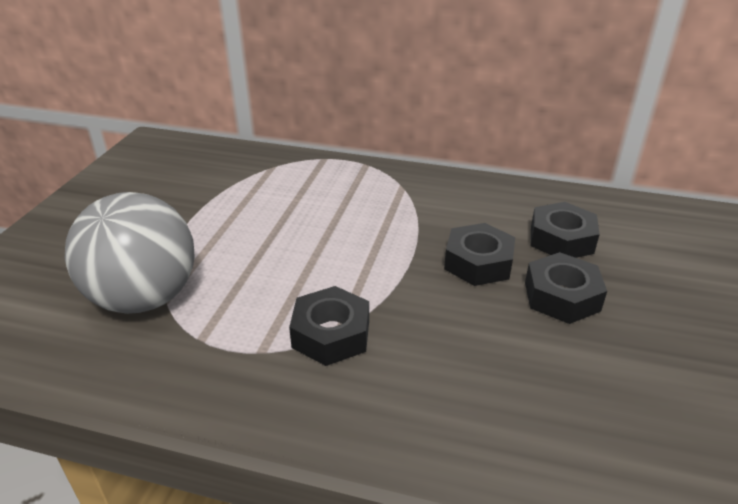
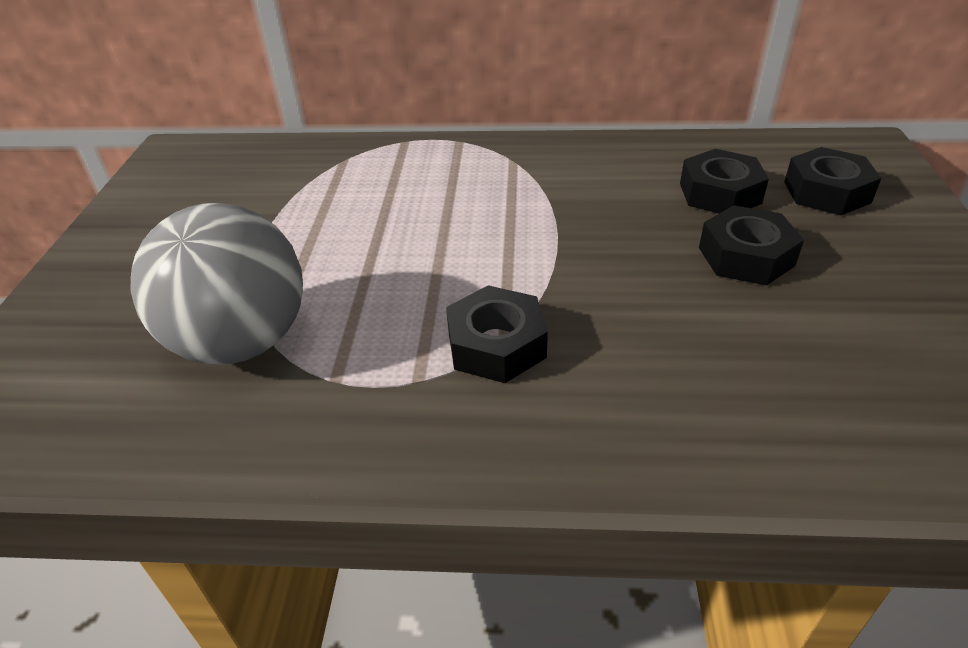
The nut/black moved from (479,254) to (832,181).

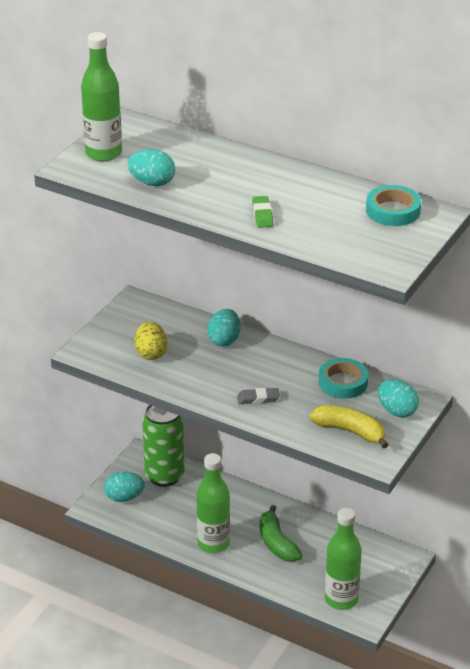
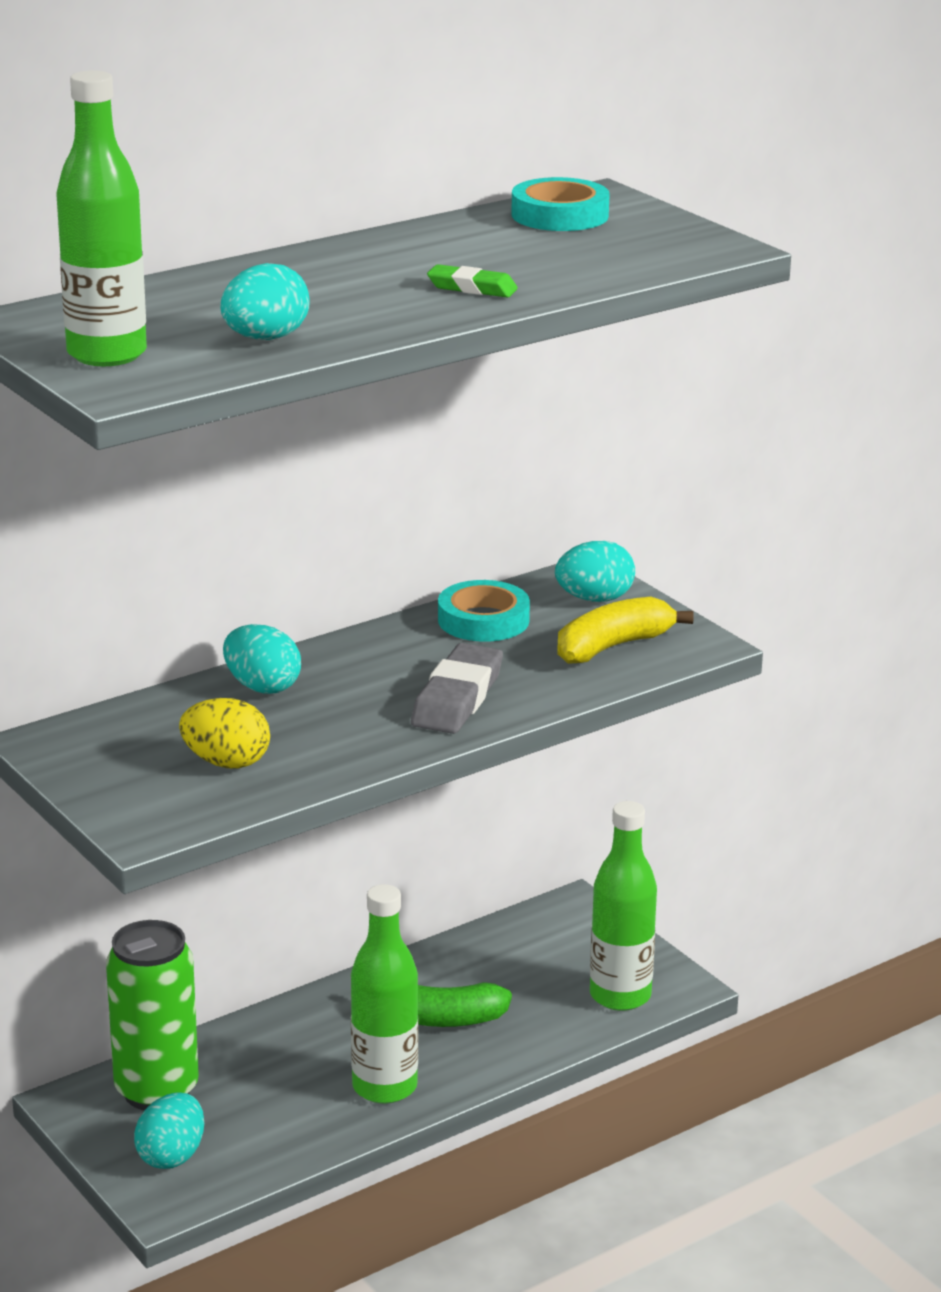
The eraser/grey at (258,396) changed to 1.76 times the size.

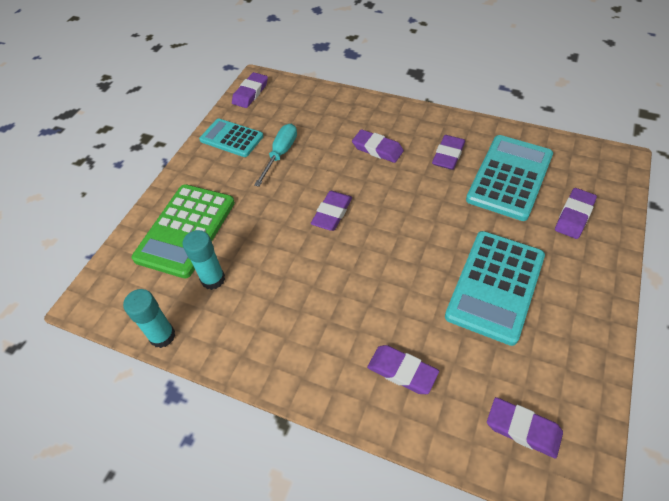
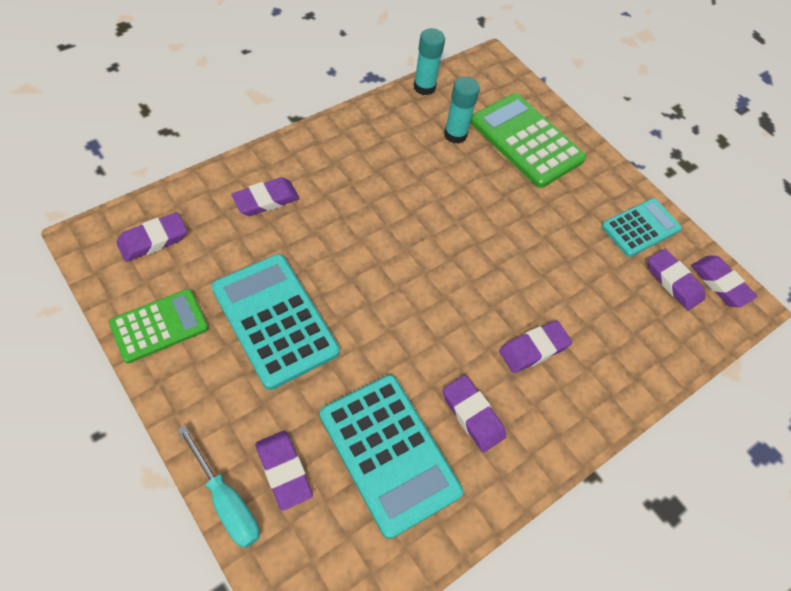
The screwdriver/turquoise moved from (275,155) to (218,486). The eraser/purple moved from (331,211) to (676,279). The calculator/green at (158,326) appeared.

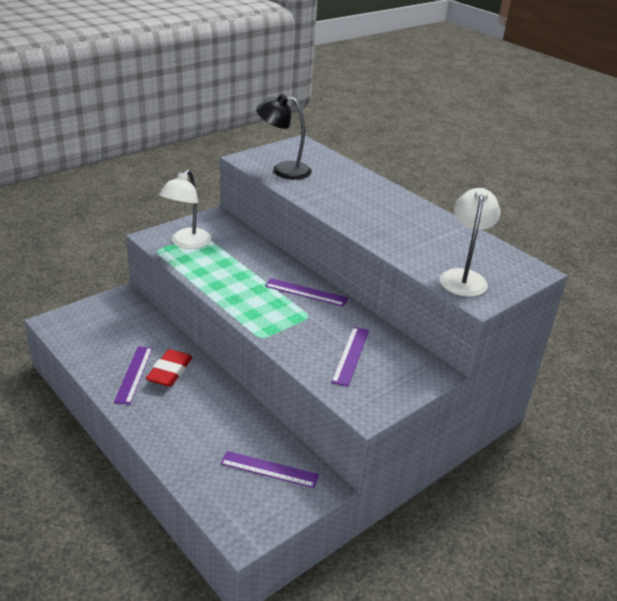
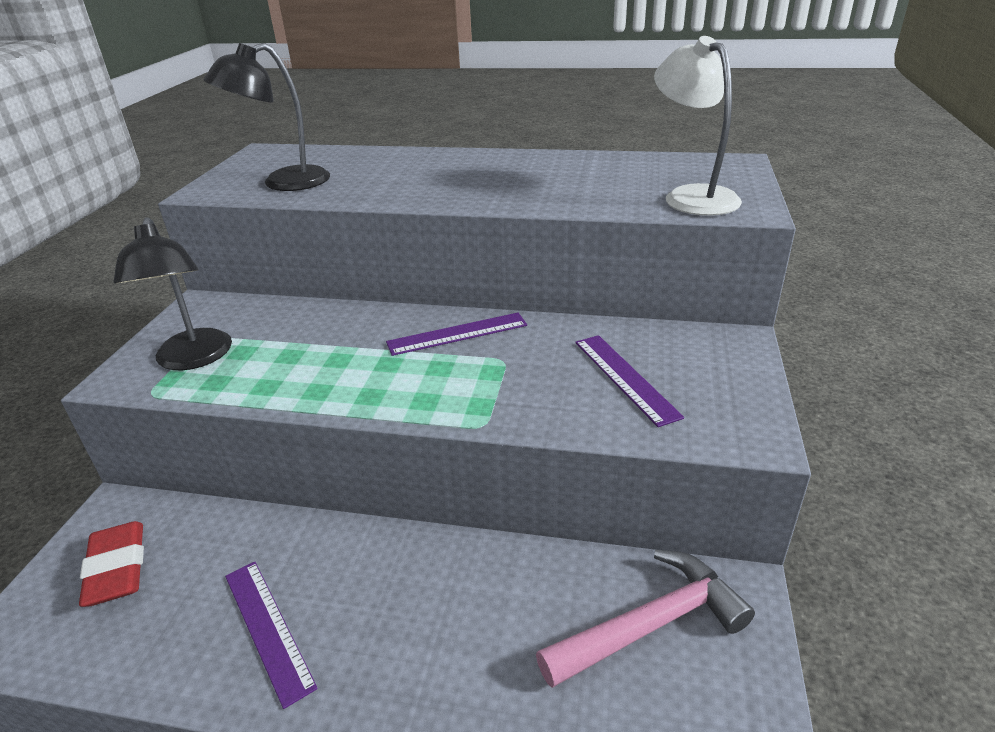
The lamp/white at (185,209) became the lamp/black at (172,293). The eraser/red moved from (169,368) to (111,564). The ruler/purple at (269,469) was replaced by the hammer/pink at (645,619).

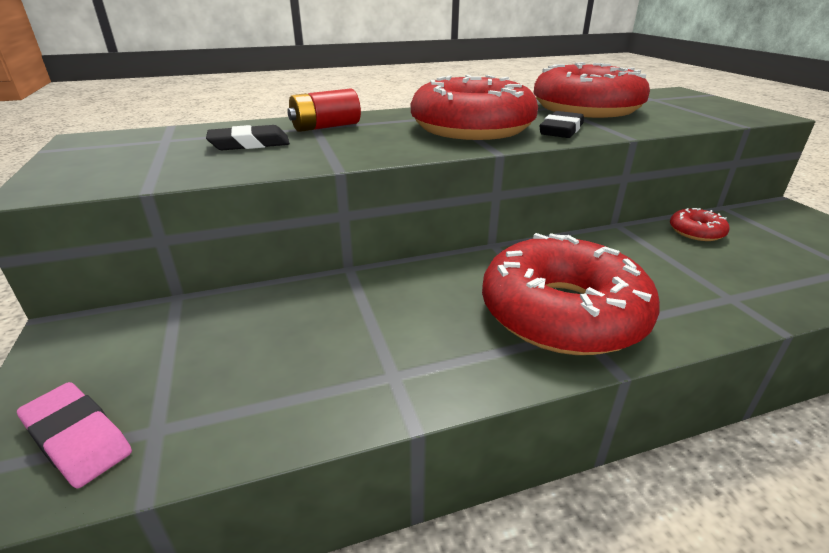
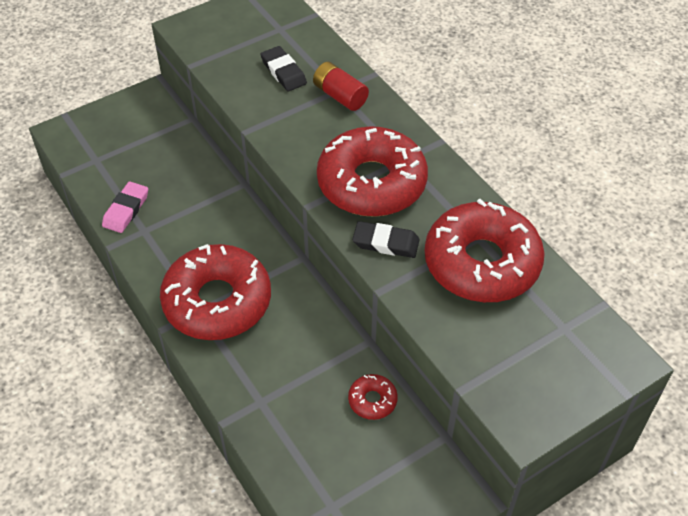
The eraser/pink moved from (74,435) to (125,207).

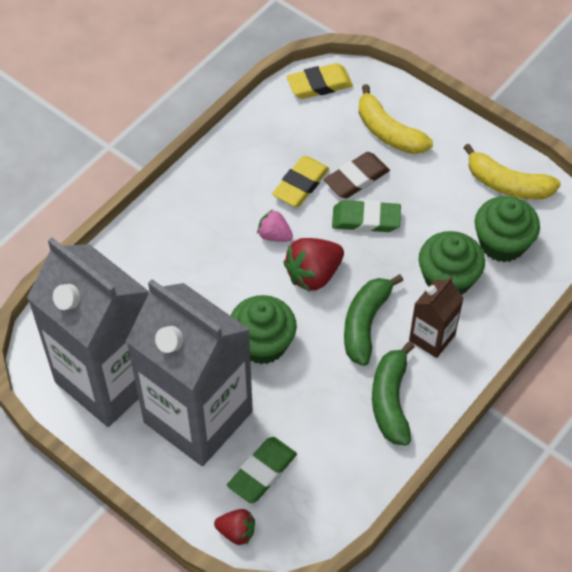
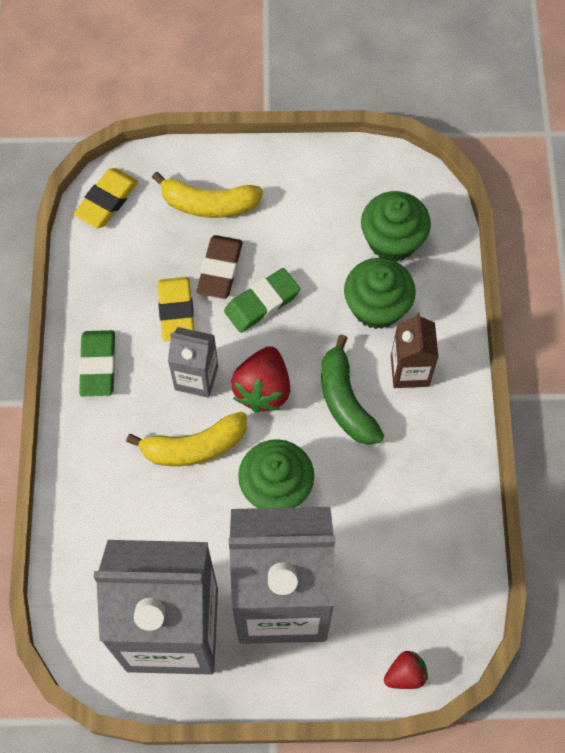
The banana/yellow moved from (512,171) to (186,438). The strawberry/pink at (275,226) was replaced by the carton/grey at (193,362). The banana/green at (393,393) disappeared. The eraser/green moved from (262,470) to (97,363).

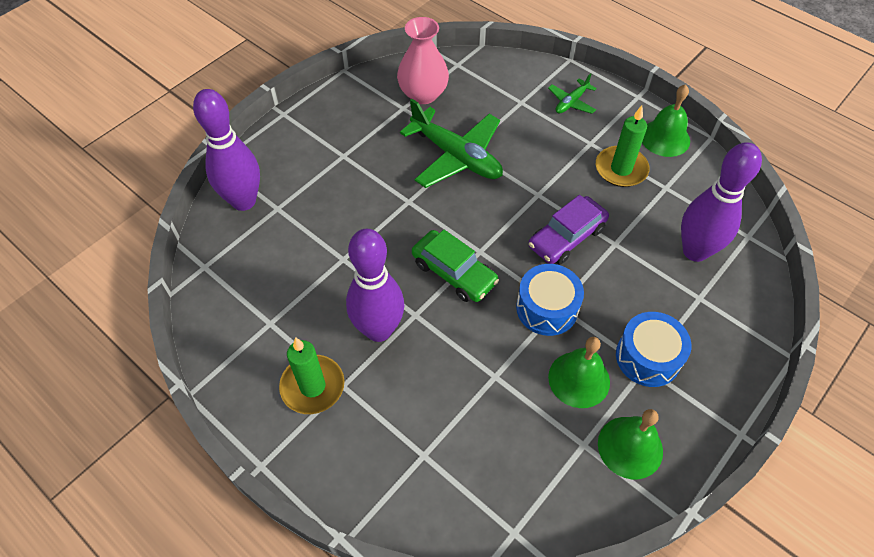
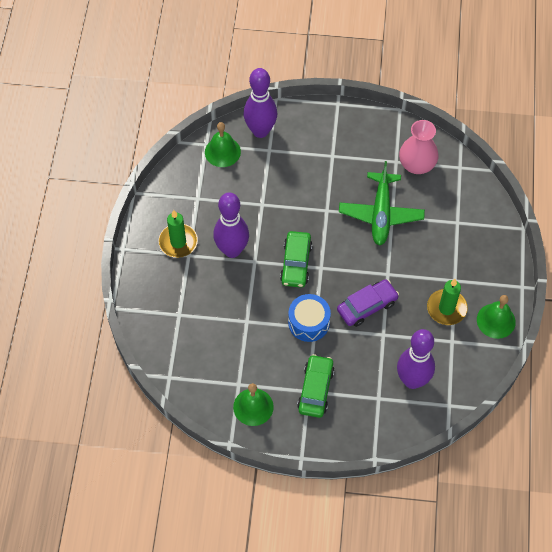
The plane/green at (572,93) disappeared. The car/purple at (569,230) turned 135 degrees clockwise. The drum/blue at (653,349) was replaced by the car/green at (316,386). The bell/green moved from (579,372) to (223,144).

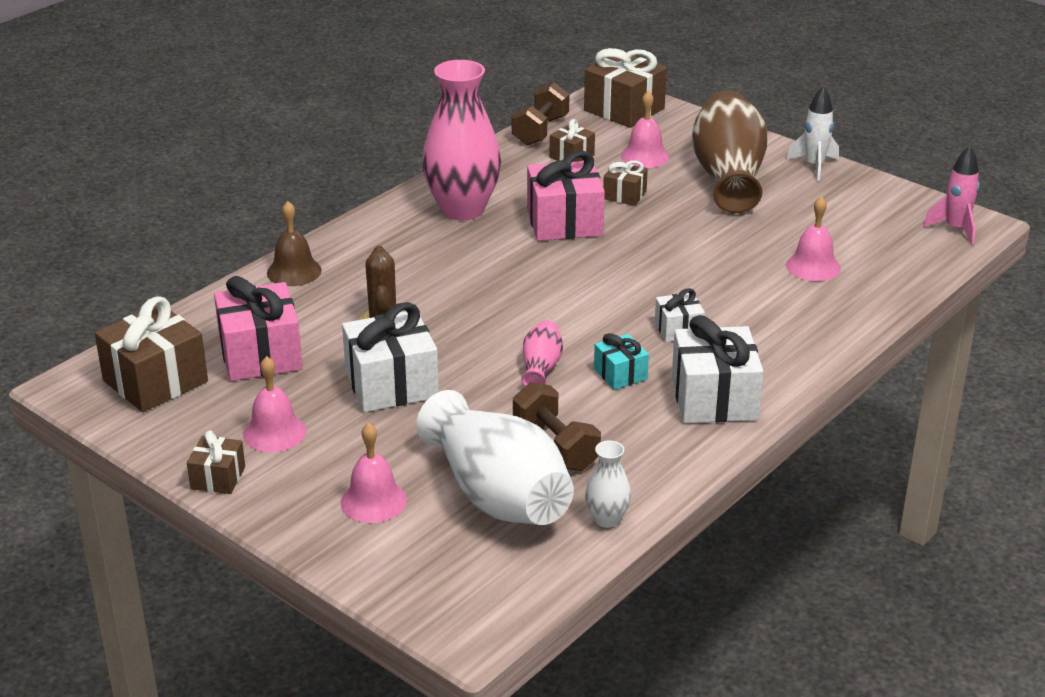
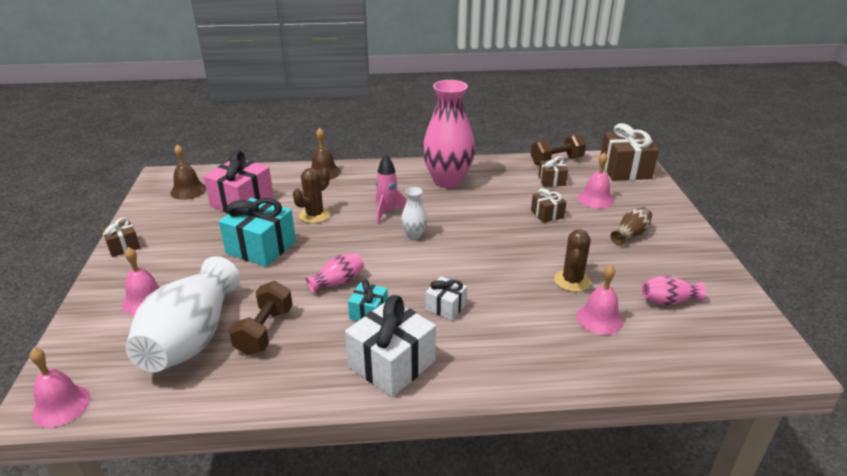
The rocket/white at (812,133) disappeared. The vase/brown at (730,152) changed to 0.45 times the size. The rocket/pink moved from (951,195) to (391,188). The gift/pink at (566,196) disappeared. The gift/brown at (151,354) was replaced by the bell/brown at (188,172). The gift/white at (390,357) became the gift/turquoise at (257,232). The bell/pink moved from (274,404) to (60,387). The vase/white moved from (608,484) to (414,213). The cactus/brown at (572,260) appeared. The vase/pink at (674,290) appeared.

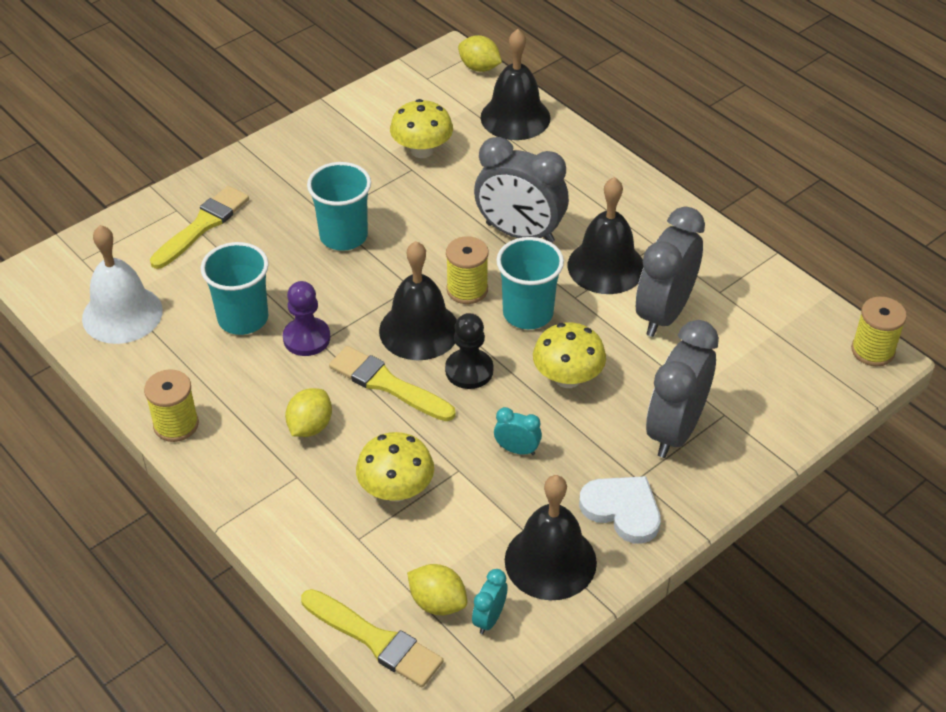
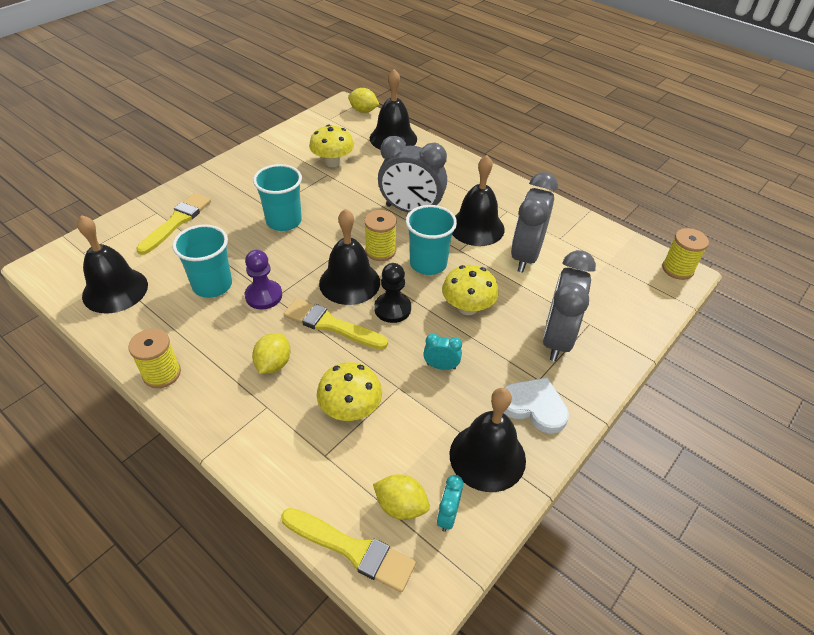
The bell/white at (122,284) became the bell/black at (112,264).

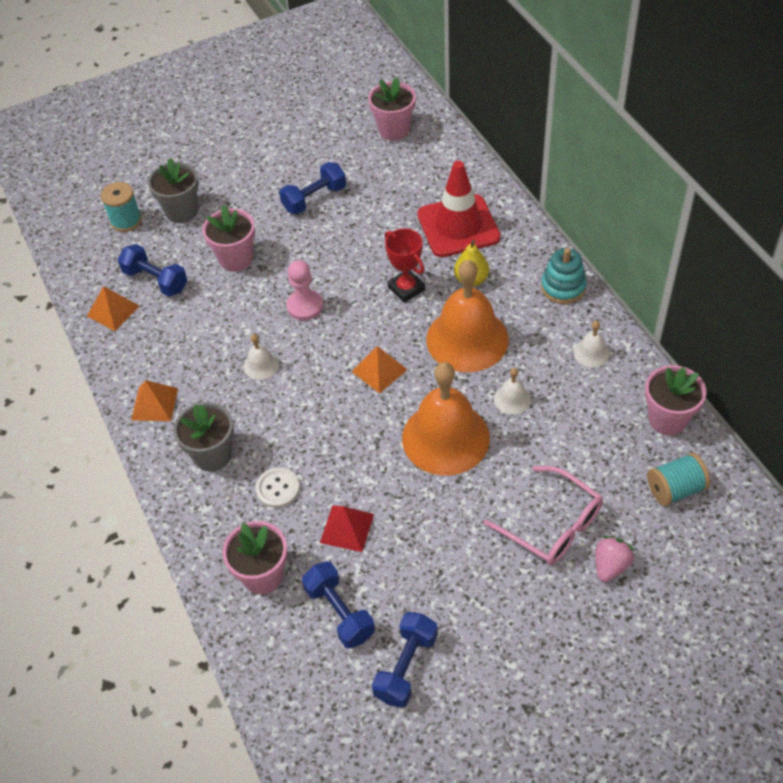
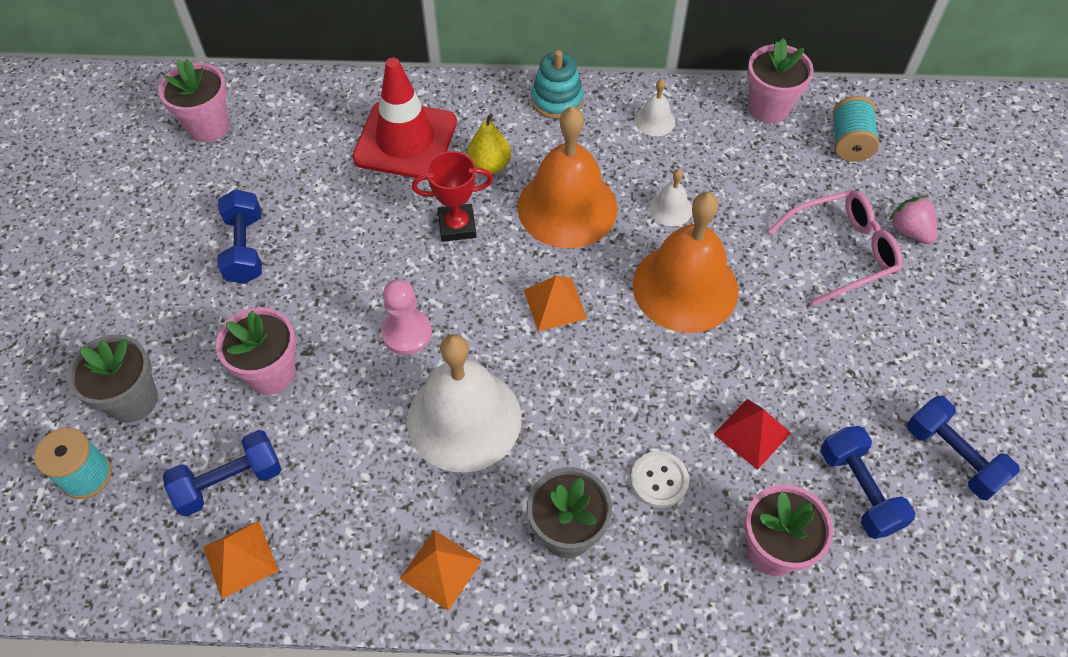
The bell/white at (261,357) changed to 2.33 times the size. The dumbbell/blue at (338,605) turned 75 degrees clockwise.

